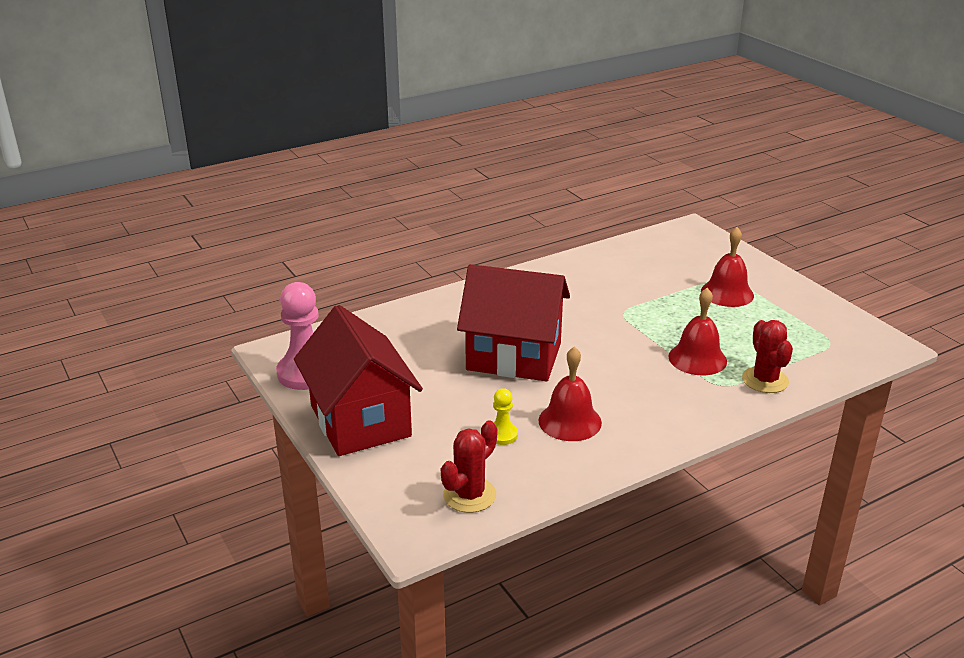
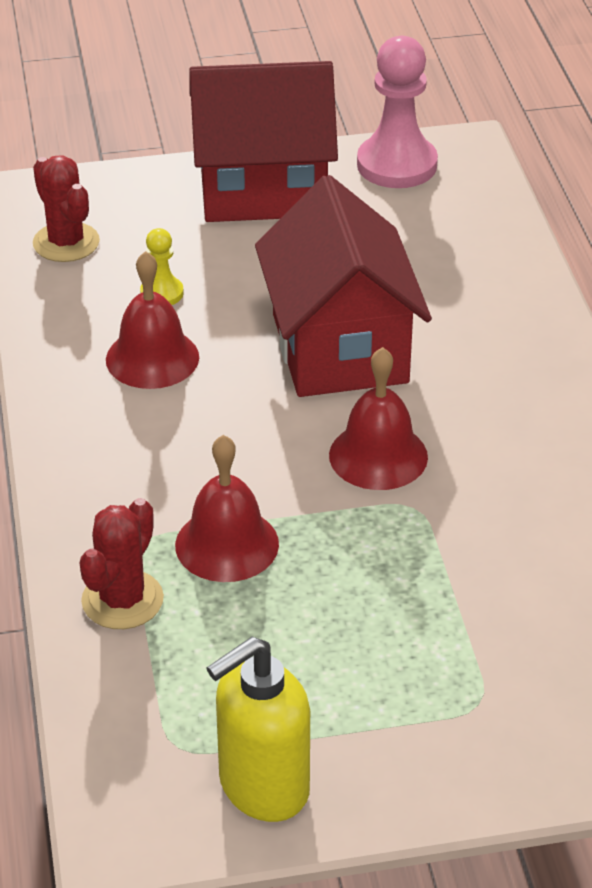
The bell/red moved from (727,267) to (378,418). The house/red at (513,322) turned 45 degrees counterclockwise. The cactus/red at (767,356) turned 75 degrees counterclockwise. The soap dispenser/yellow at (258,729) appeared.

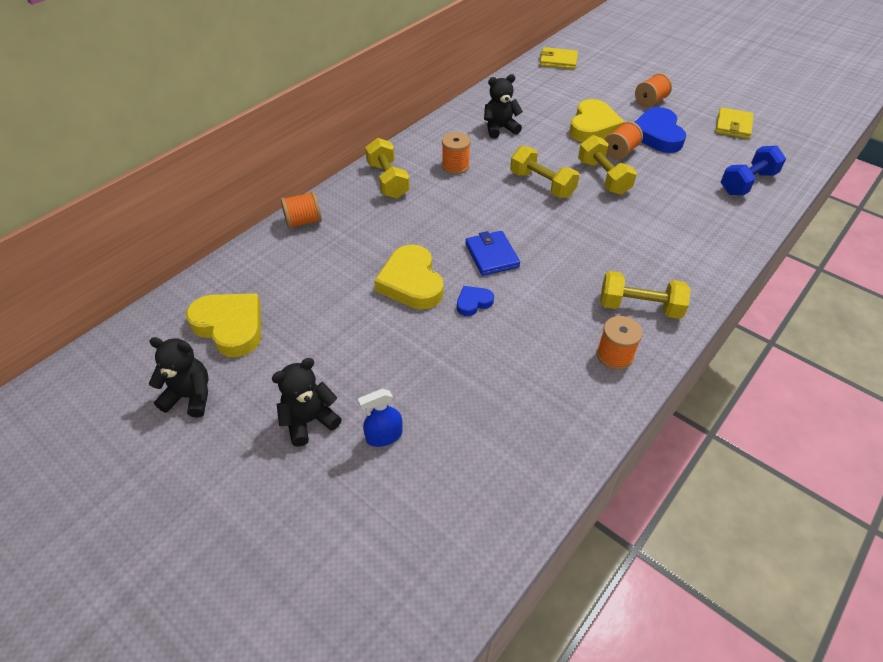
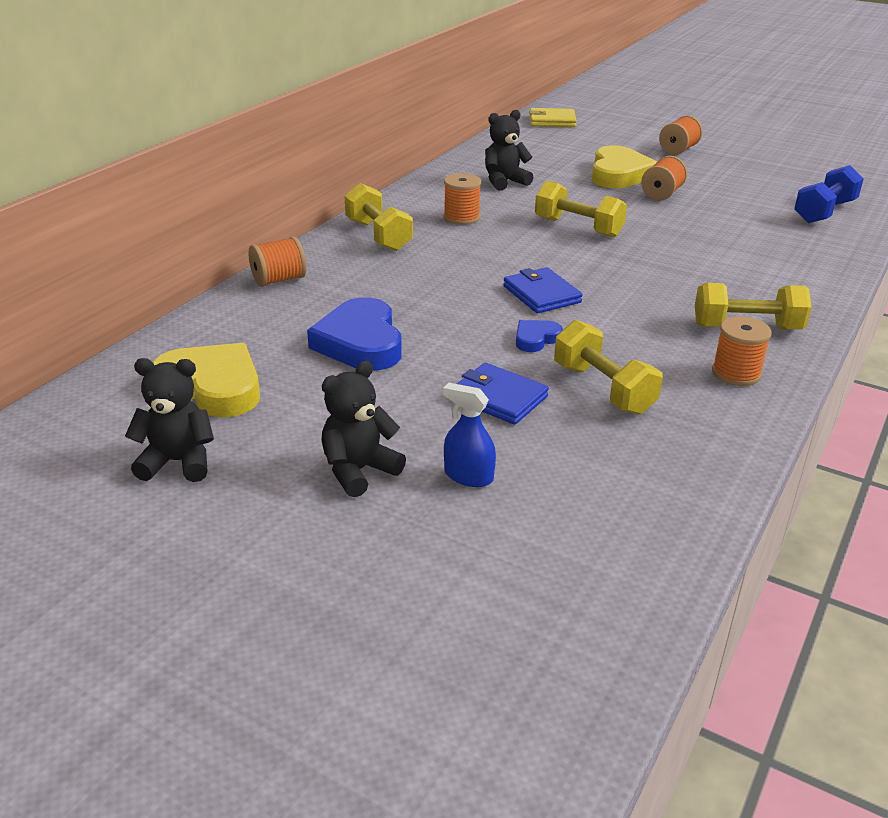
The heart/blue moved from (660,130) to (354,334). The wallet/yellow at (734,123) disappeared. The dumbbell/yellow moved from (607,165) to (608,367). The heart/yellow at (409,276) disappeared. The spray bottle/blue at (380,418) turned 60 degrees clockwise. The wallet/blue at (503,394) appeared.

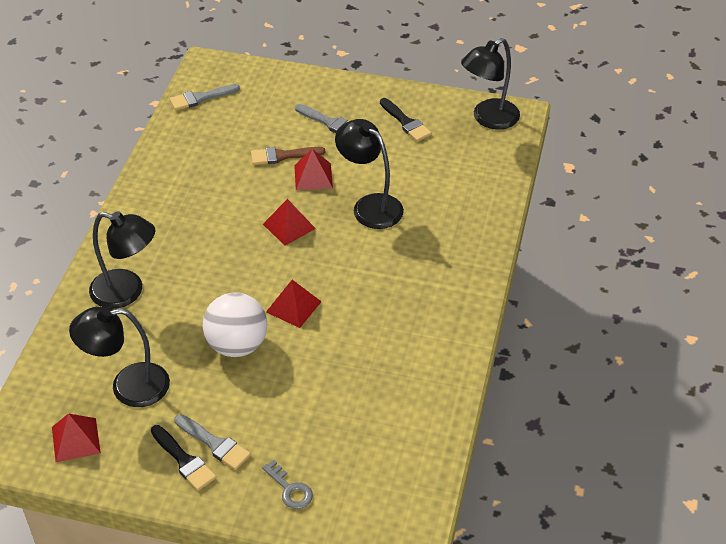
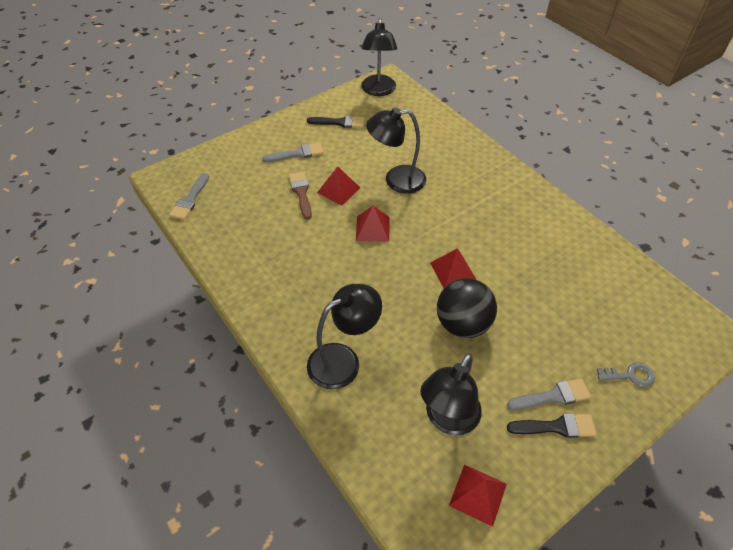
The brush/brown at (288,156) turned 135 degrees clockwise. The ball/white at (234,324) became the ball/black at (467,308).

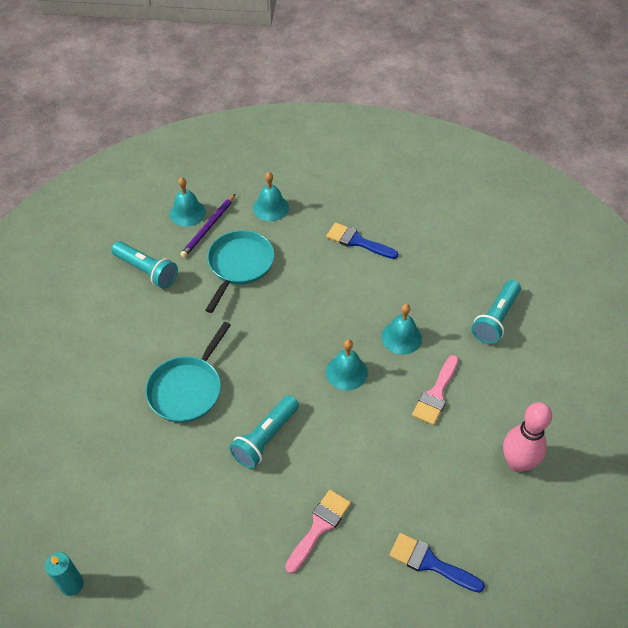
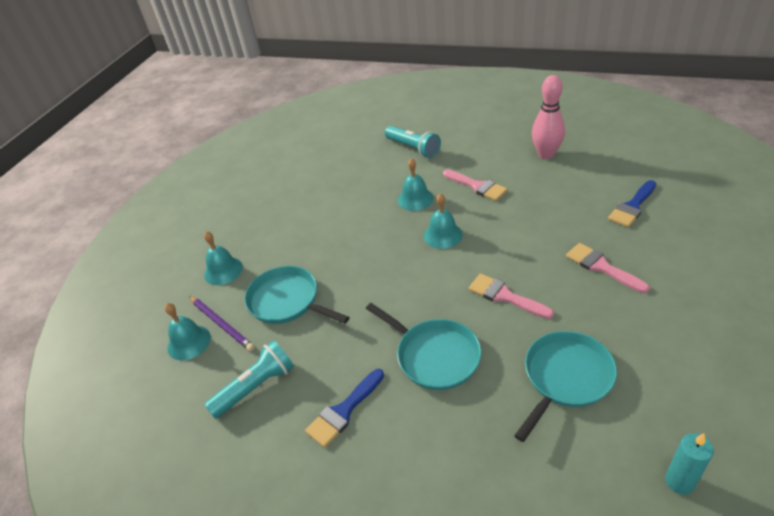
The brush/blue moved from (362,240) to (344,408). The flashlight/turquoise at (264,432) was replaced by the brush/pink at (511,296). The pan/turquoise at (565,386) appeared.

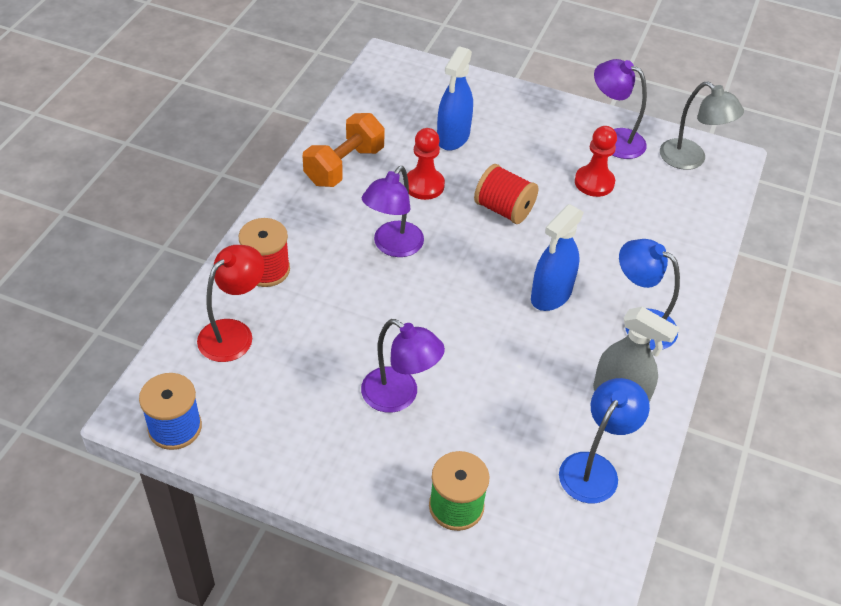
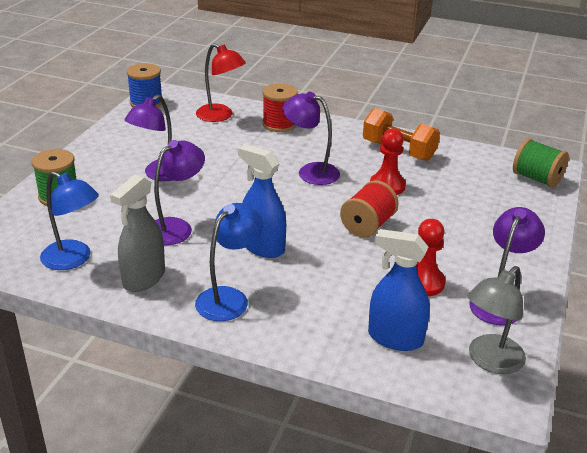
The spray bottle/blue moved from (455,98) to (399,290). The spool/green at (541,163) appeared. The lamp/purple at (179,192) appeared.

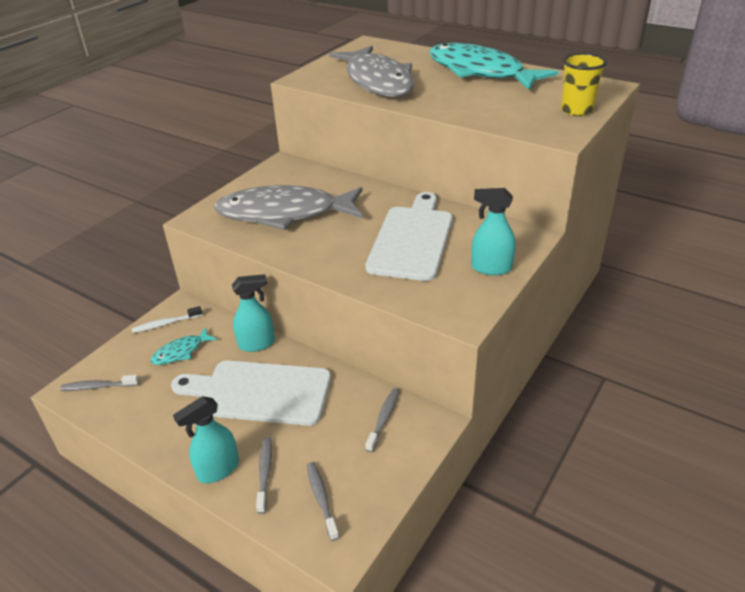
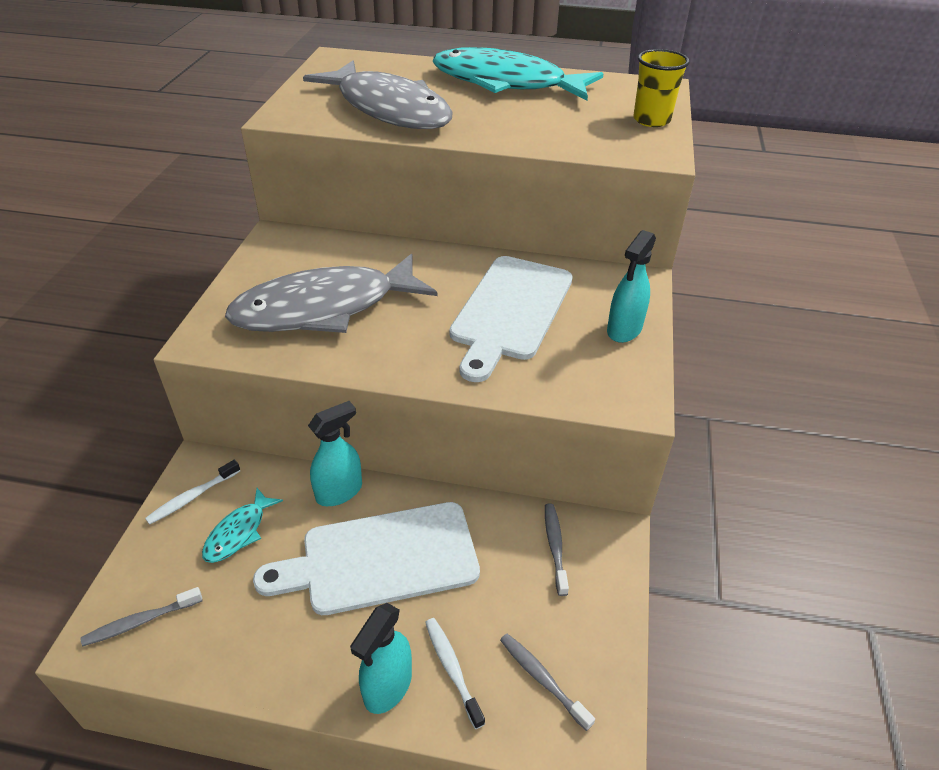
The spray bottle/turquoise at (493,231) turned 45 degrees counterclockwise. The cutting board/white at (409,236) turned 150 degrees counterclockwise. The toothbrush/grey at (264,475) became the toothbrush/white at (455,673).

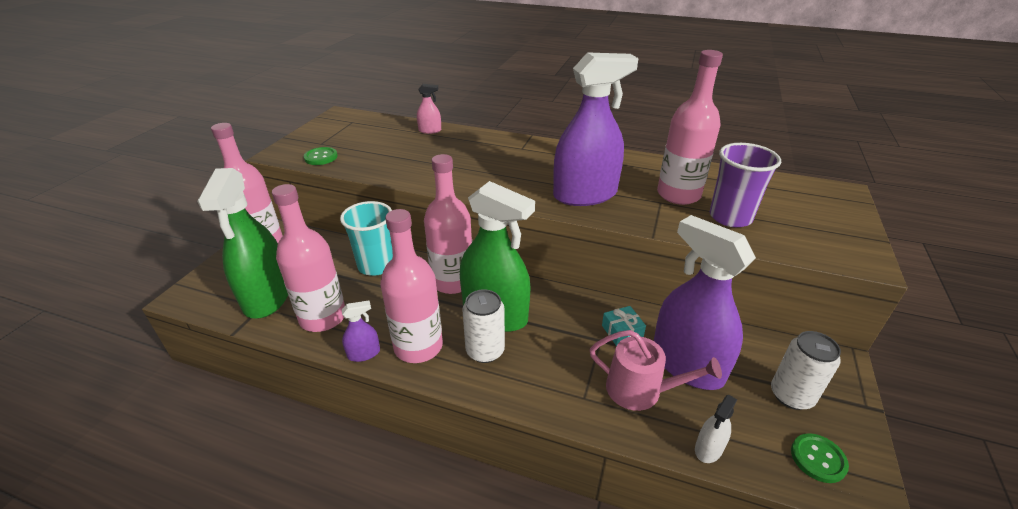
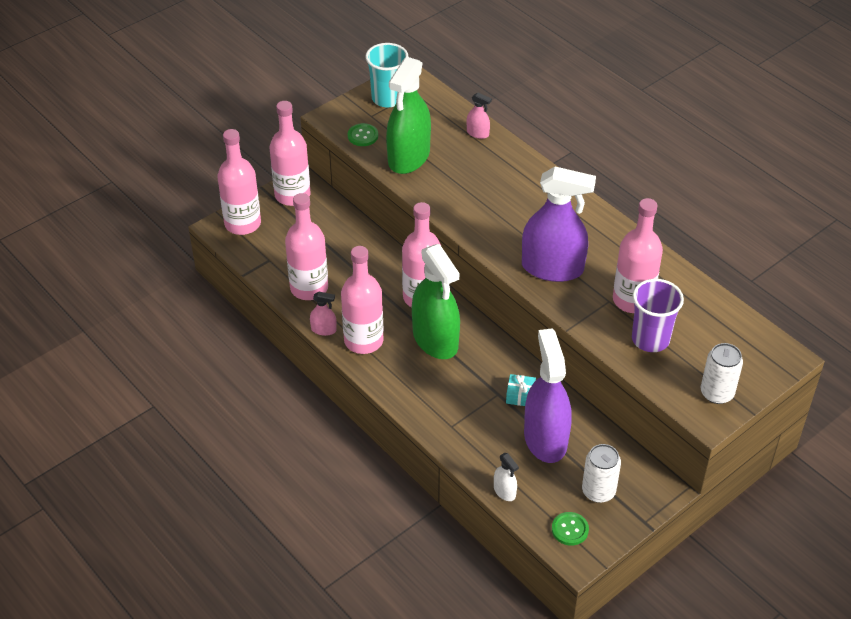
The spray bottle/green moved from (242,243) to (408,115). The cup/turquoise moved from (366,238) to (386,75). The can/white moved from (483,326) to (722,373). The spray bottle/purple at (361,331) became the spray bottle/pink at (323,314). The watering can/pink at (656,370) disappeared. The spray bottle/white at (716,429) turned 105 degrees counterclockwise. The bottle/pink at (239,182) appeared.

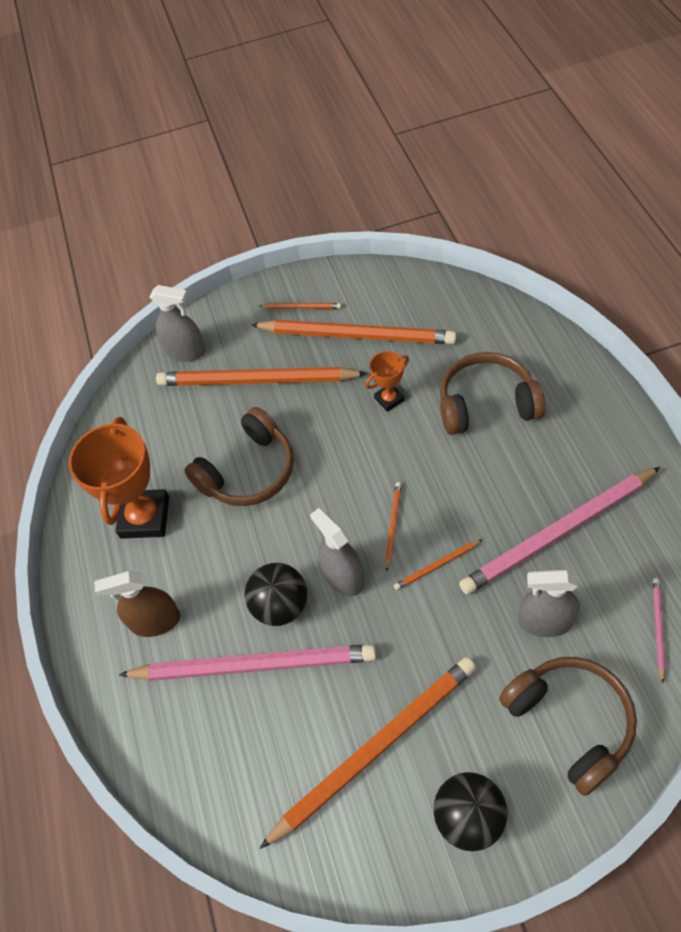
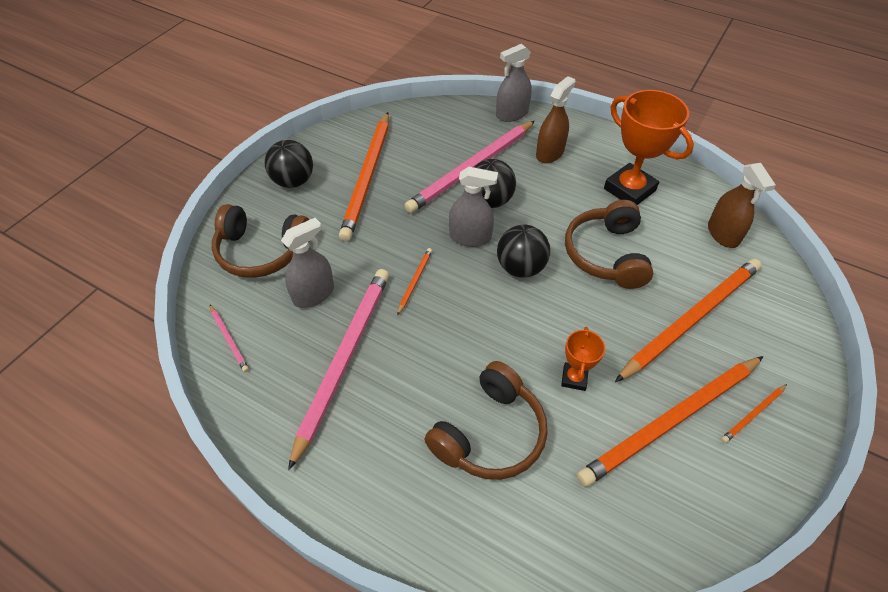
The spray bottle/grey moved from (178,323) to (514,83). The pencil/orange at (393,526) disappeared. The spray bottle/brown at (742,205) appeared. The ball/black at (523,251) appeared.

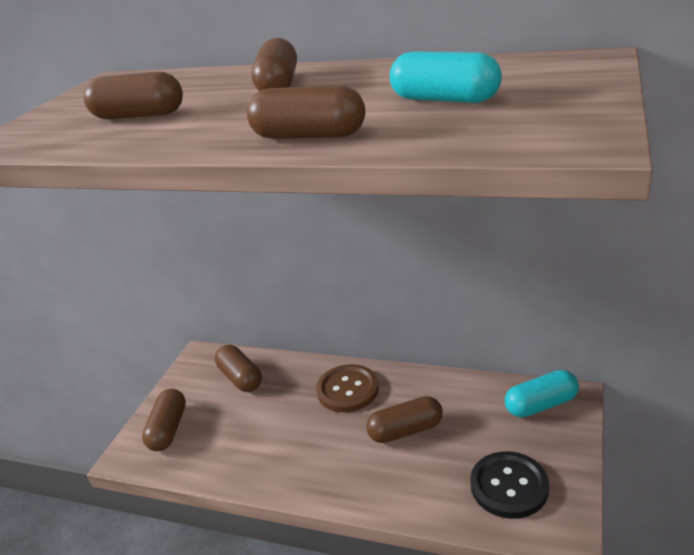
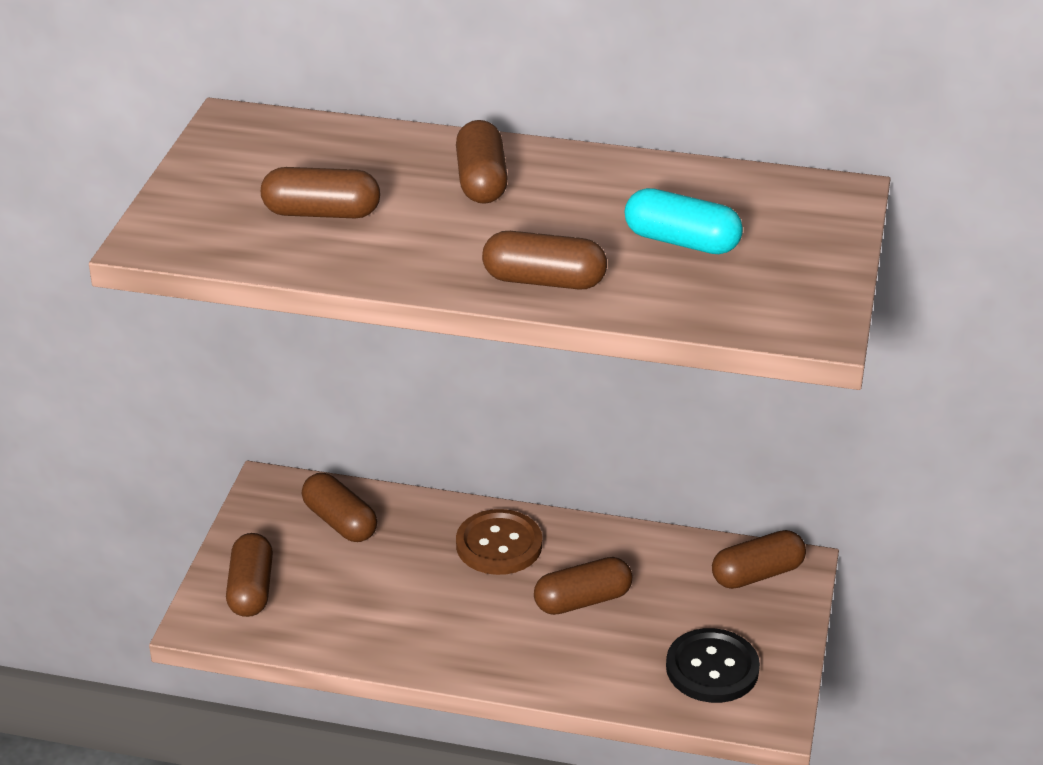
The capsule/turquoise at (542,394) became the capsule/brown at (759,559).

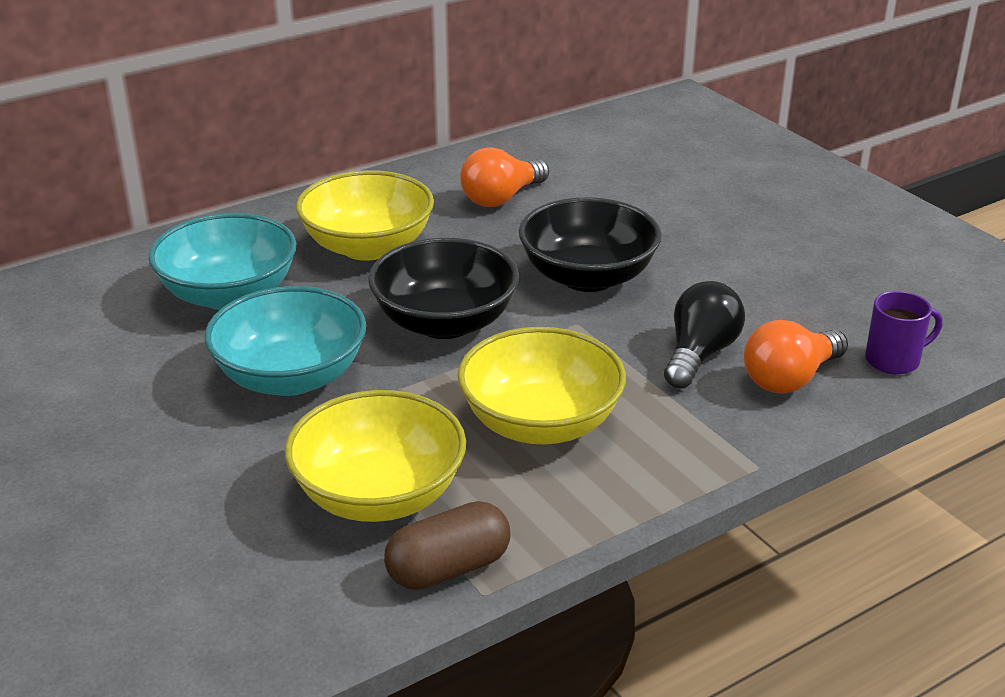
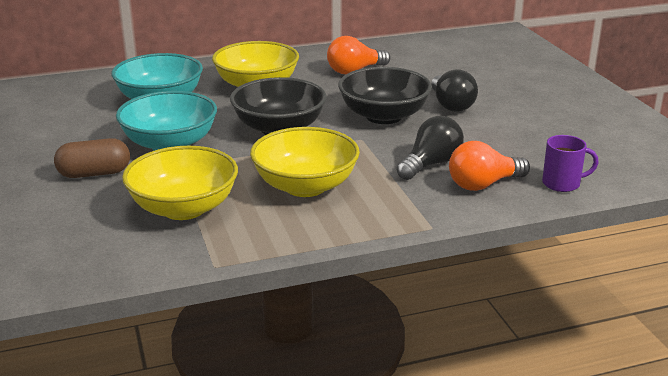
The capsule/brown moved from (447,545) to (92,158). The light bulb/black at (454,90) appeared.

